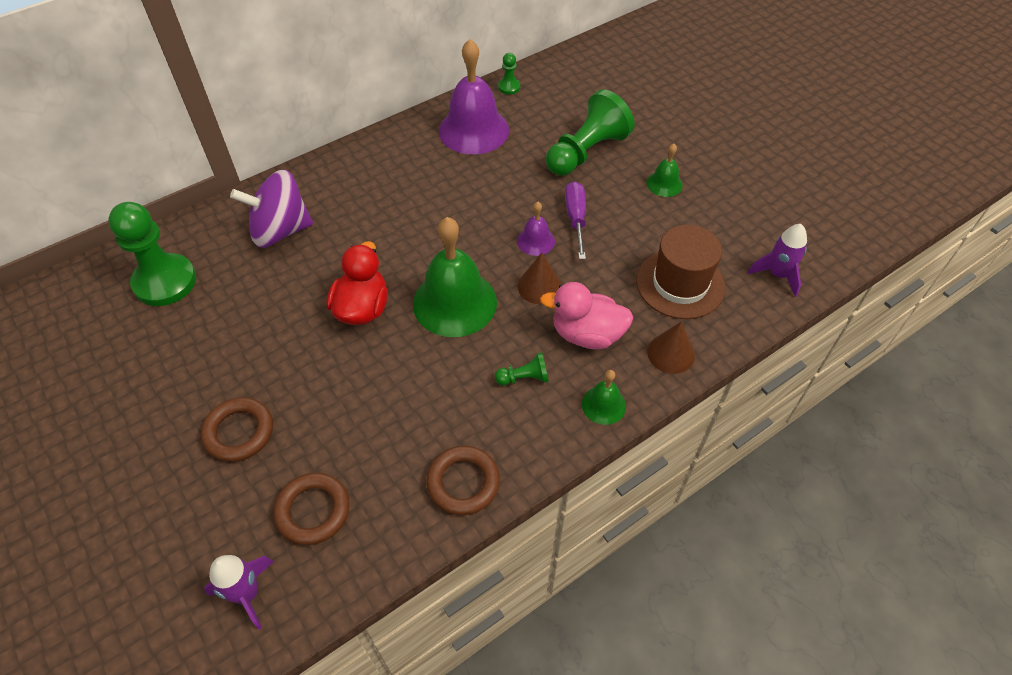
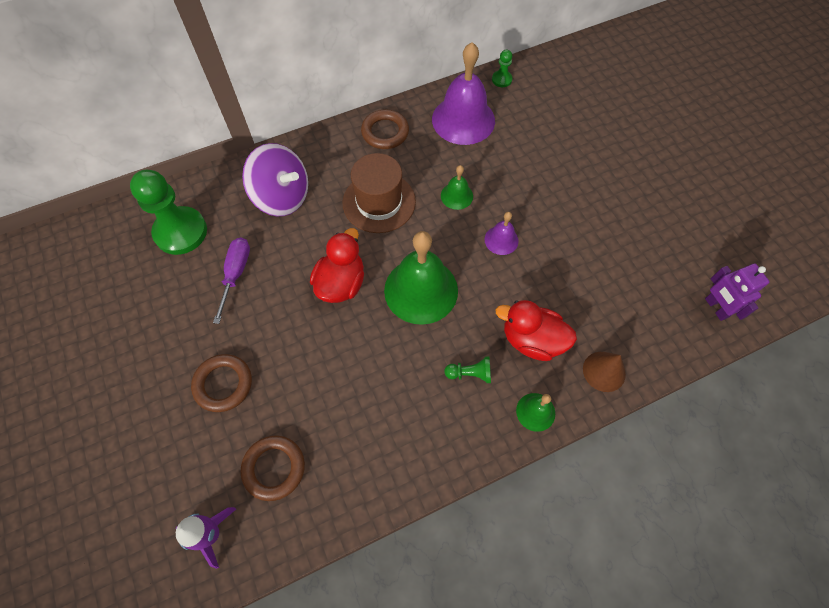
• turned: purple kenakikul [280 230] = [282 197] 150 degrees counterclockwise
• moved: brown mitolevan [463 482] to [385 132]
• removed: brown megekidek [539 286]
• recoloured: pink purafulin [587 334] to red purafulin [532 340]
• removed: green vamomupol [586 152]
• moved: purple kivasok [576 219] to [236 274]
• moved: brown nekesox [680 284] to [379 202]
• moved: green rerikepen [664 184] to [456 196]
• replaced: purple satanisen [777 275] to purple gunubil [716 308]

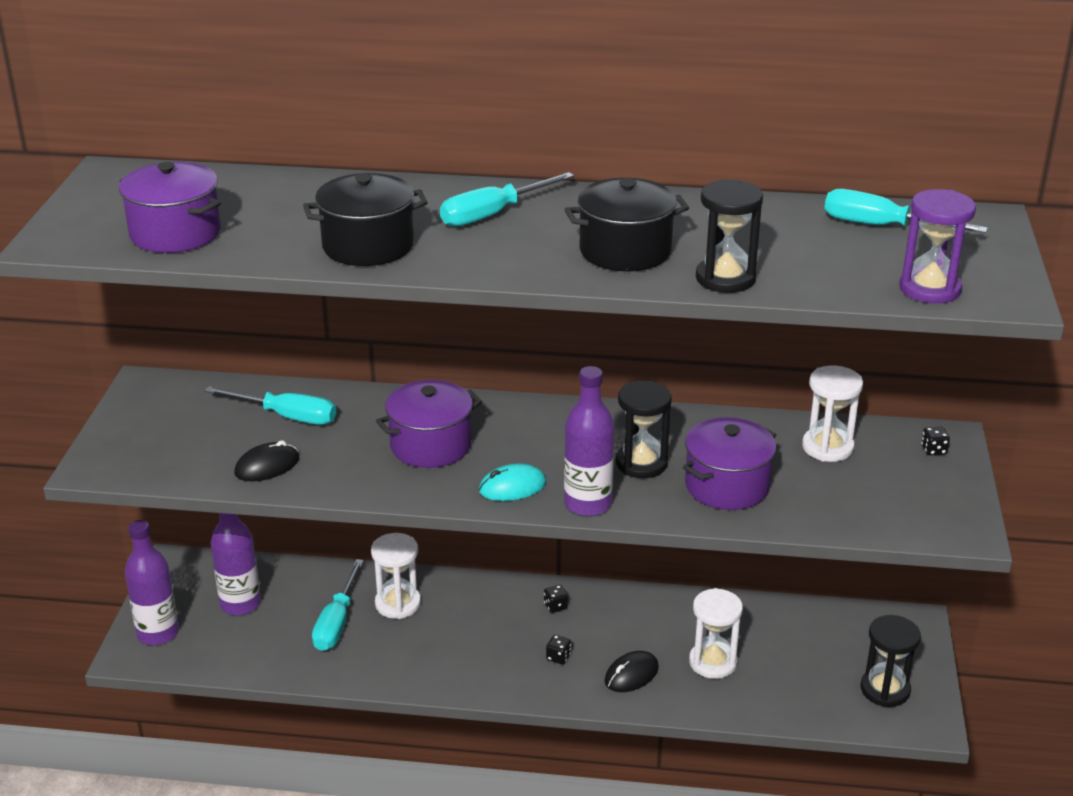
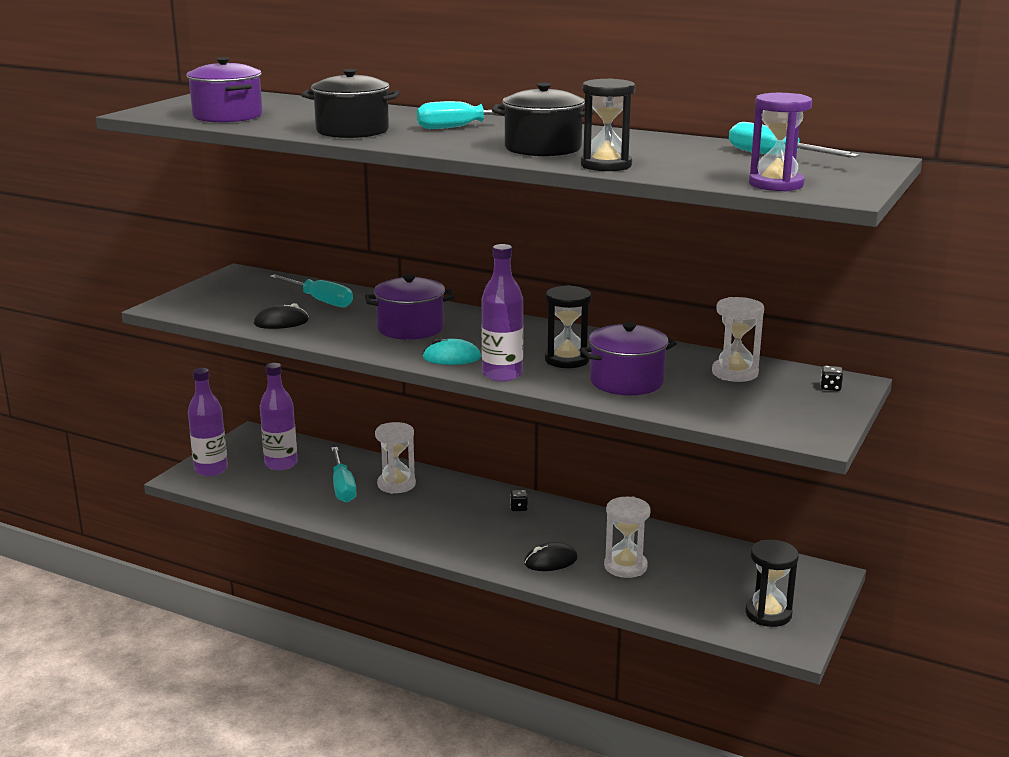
• turned: turquoise kivasok [337 622] = [343 487] 45 degrees counterclockwise
• removed: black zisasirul [558 657]

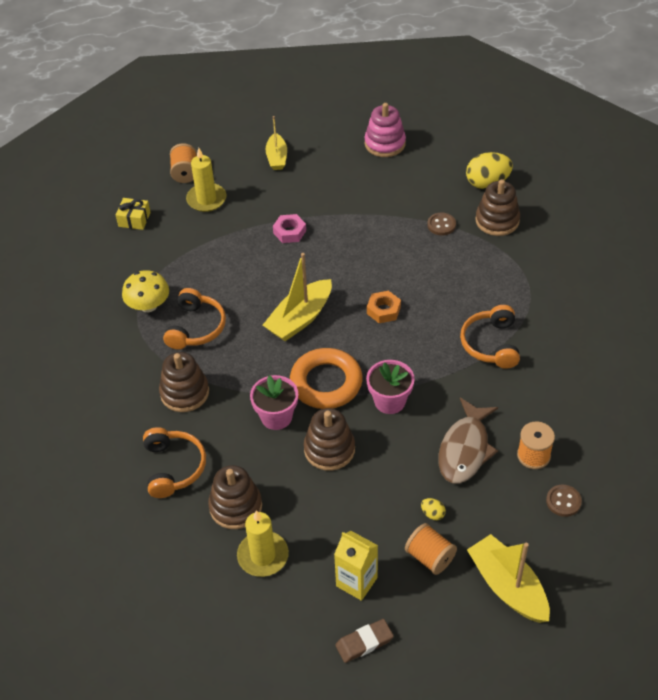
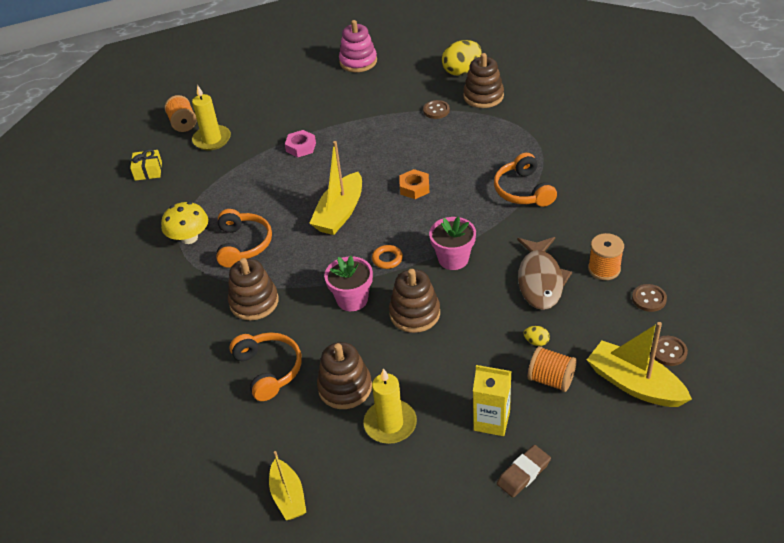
• moved: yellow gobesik [277 157] to [288 496]
• resized: orange mitolevan [326 383] = [387 259] x0.44
• added: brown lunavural [668 352]

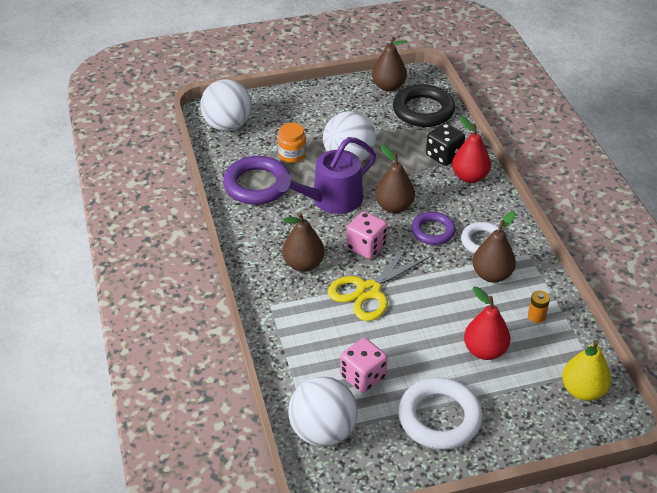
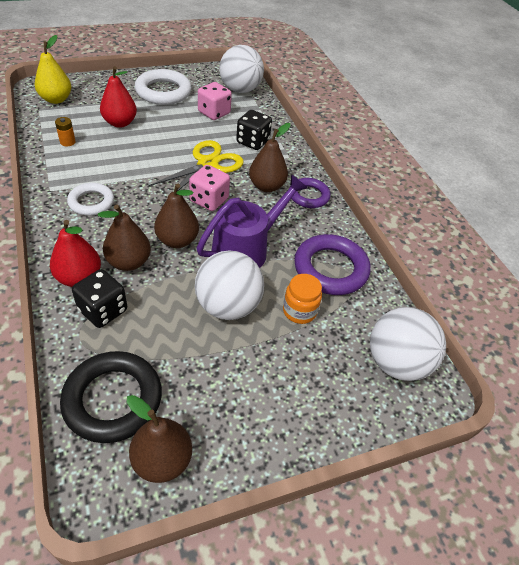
• moved: purple mitolevan [433 231] to [308 196]
• moved: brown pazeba [492 275] to [129 262]
• added: black zisasirul [252 142]

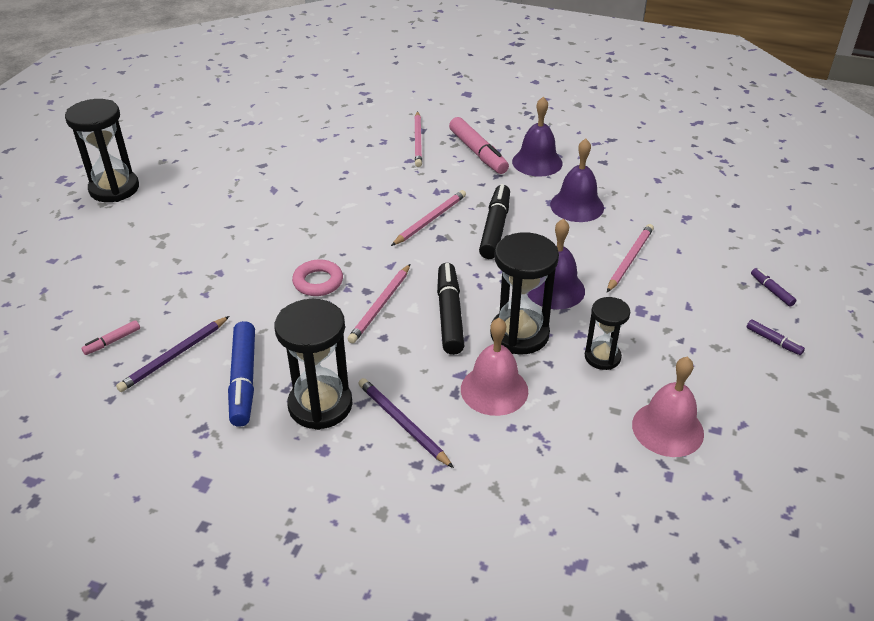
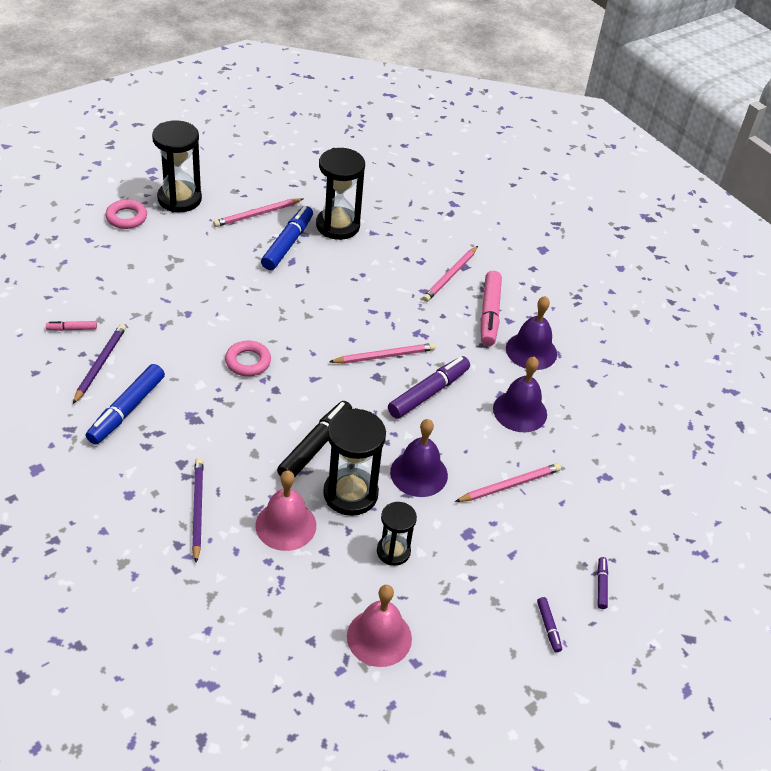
• turned: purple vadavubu [174 356] = [100 364] 120 degrees clockwise
• moved: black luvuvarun [320 405] to [338 226]
• moved: pink vadavubu [381 305] to [257 214]
• recoloured: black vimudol [495 228] to purple vimudol [428 393]
• added: pink mitolevan [126 217]
• added: blue vimudol [287 244]

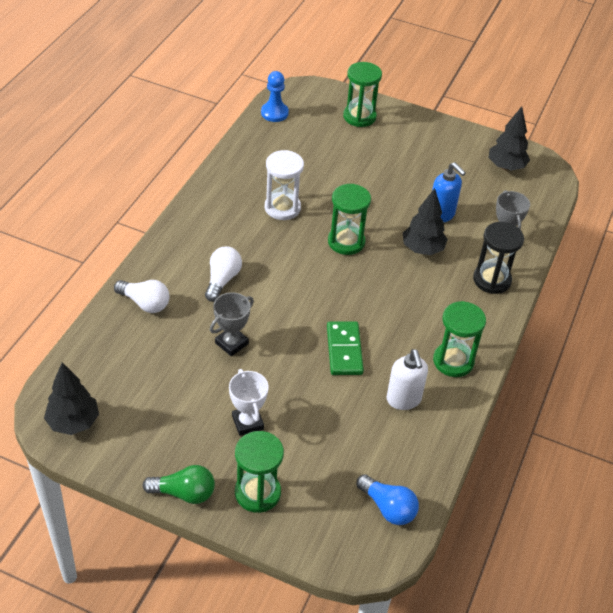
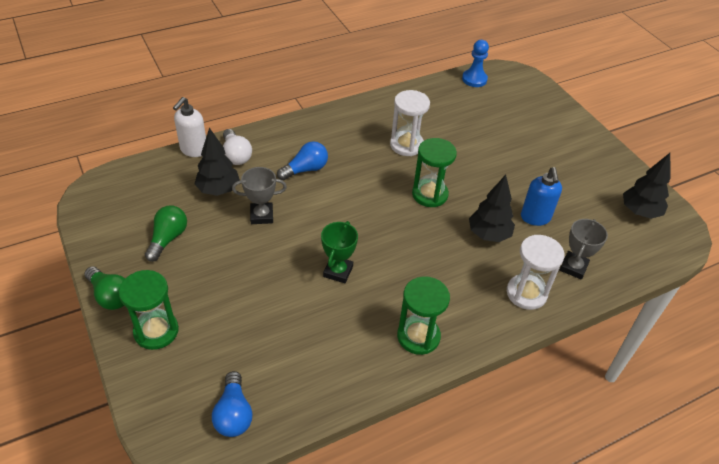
• moved: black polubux [73 422] to [218 190]
• recoloured: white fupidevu [222 280] to blue fupidevu [305 169]
• removed: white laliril [247 422]
• replaced: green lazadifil [344 350] to green laliril [338 271]
• removed: green luvuvarun [359 116]
• moved: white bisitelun [403 400] to [193 150]
• recoloured: black luvuvarun [492 280] to white luvuvarun [526 293]
• added: green fupidevu [168 239]

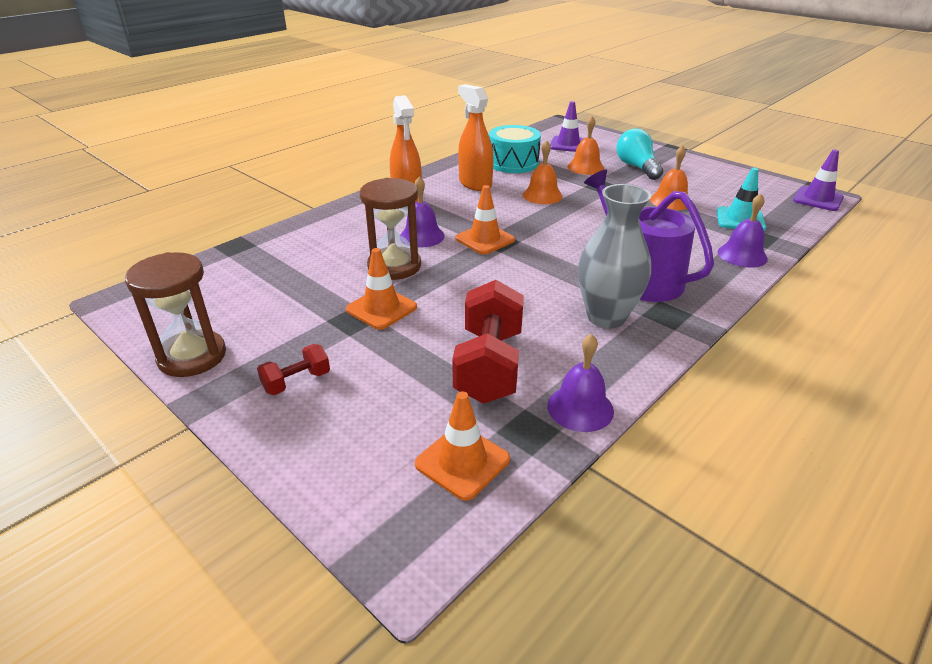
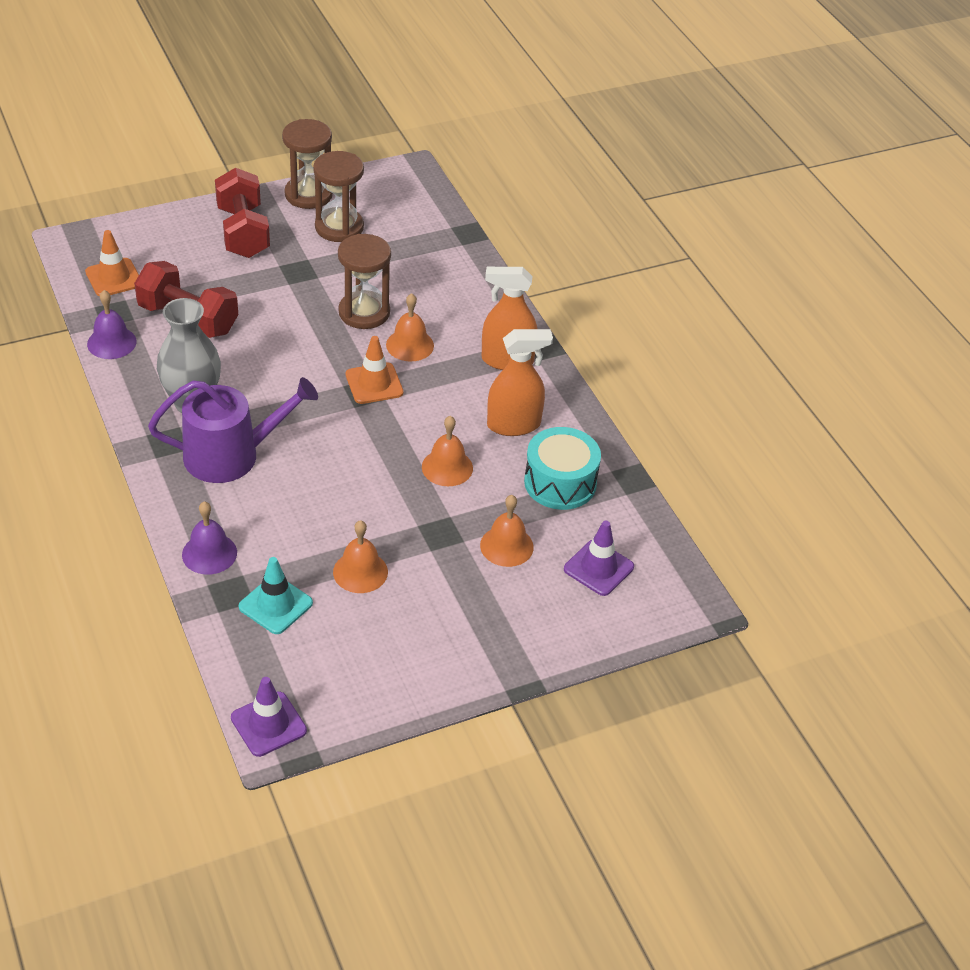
• resized: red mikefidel [296 382] = [243 232] x2.01
• removed: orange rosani [381 308]
• recoloured: purple rerikepen [422 236] to orange rerikepen [410 345]
• removed: turquoise fupidevu [637 167]
• added: brown luvuvarun [339 227]

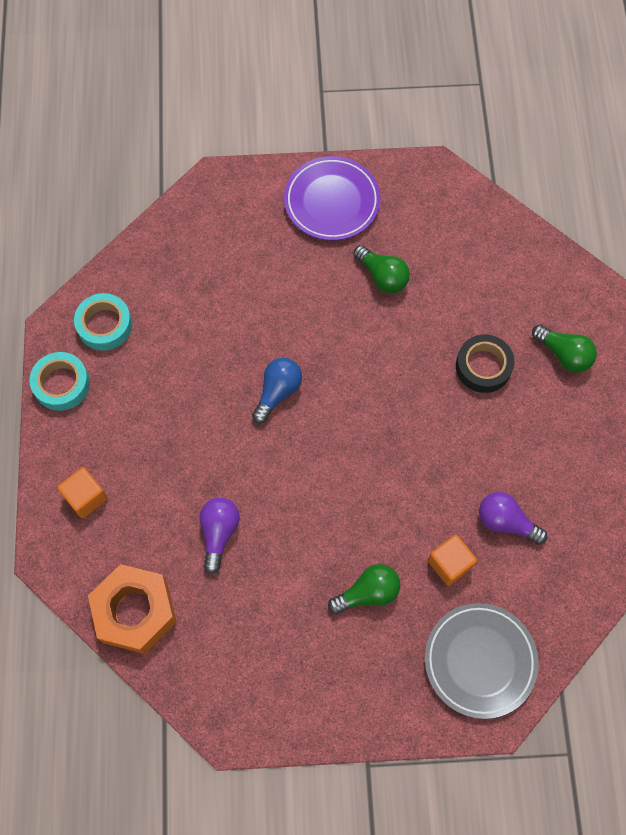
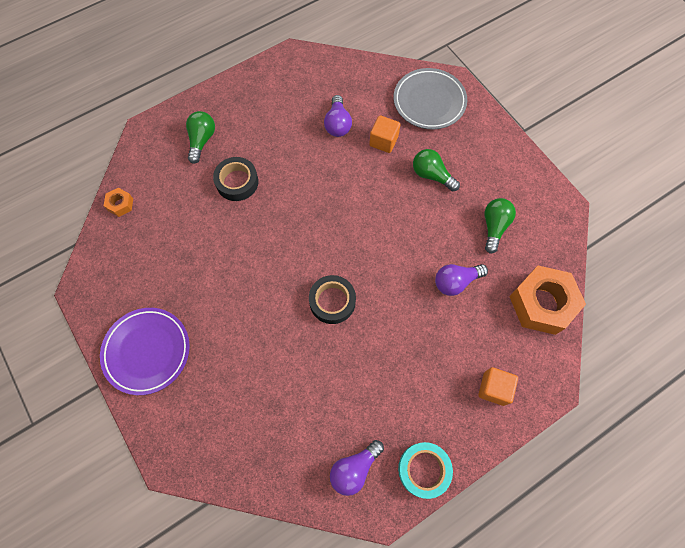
• replaced: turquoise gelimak [104 325] to purple fupidevu [354 469]
• replaced: blue fupidevu [278 392] to black gelimak [332 301]
• moved: green fupidevu [382 276] to [494 227]
• added: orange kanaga [120 204]

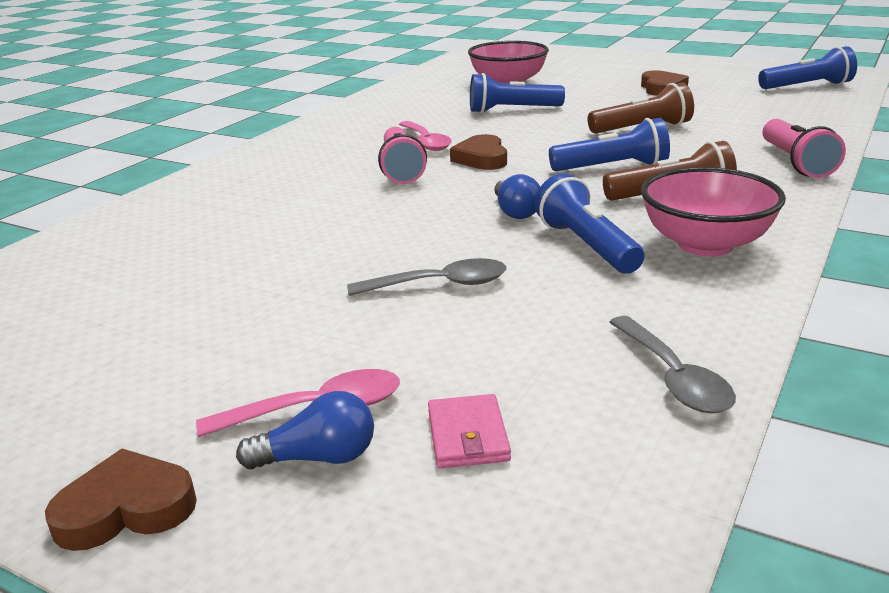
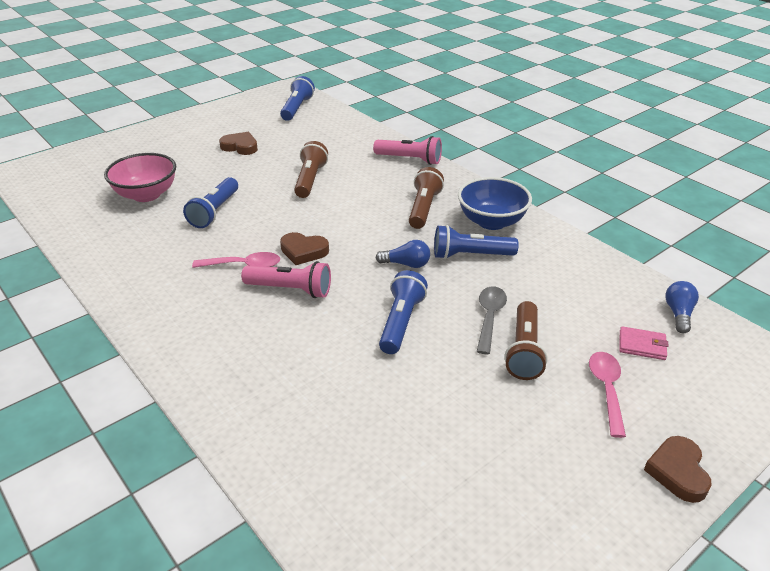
• moved: blue fupidevu [318 458] to [678 314]
• moved: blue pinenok [612 168] to [401 322]
• removed: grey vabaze [673 377]
• recoloured: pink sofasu [705 244] to blue sofasu [491 222]
• added: brown pinenok [524 351]

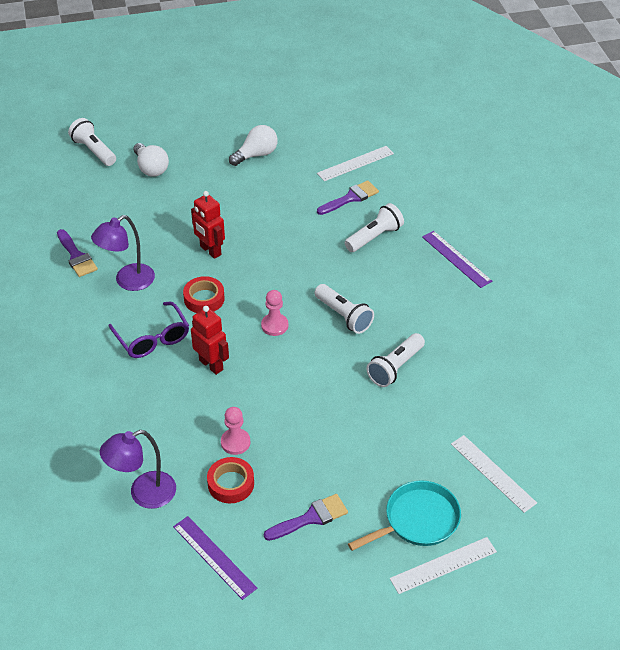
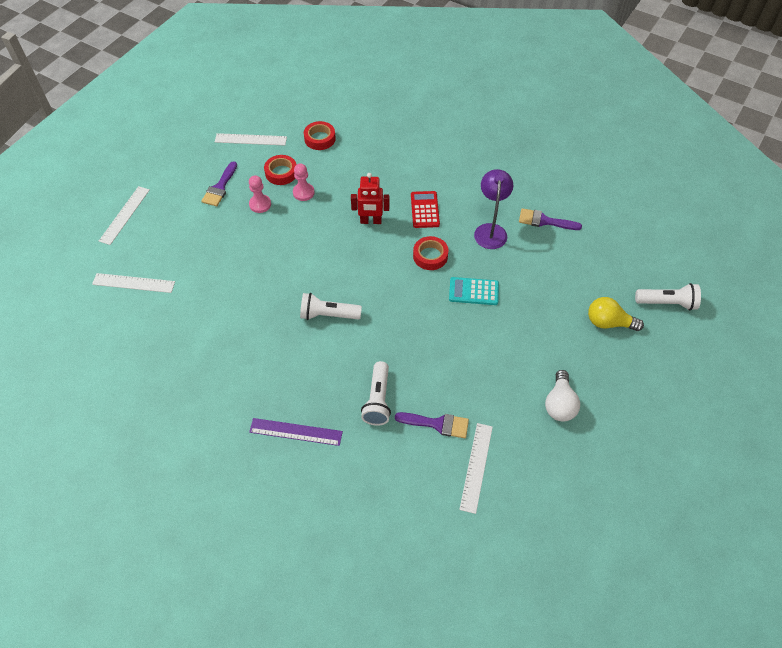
• replaced: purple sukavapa [143 494] to red gelimak [320 139]
• replaced: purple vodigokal [152 338] to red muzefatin [424 210]
• recoloured: white fupidevu [151 168] to yellow fupidevu [608 322]
• recoloured: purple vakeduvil [214 557] to white vakeduvil [250 139]
• replaced: red gunubil [210 251] to turquoise muzefatin [473 291]
• moved: pink vamomupol [274 325] to [260 204]
• turned: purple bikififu [351 198] = [437 424] 90 degrees counterclockwise
• removed: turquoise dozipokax [417 520]
• removed: white pinenok [395 367]

